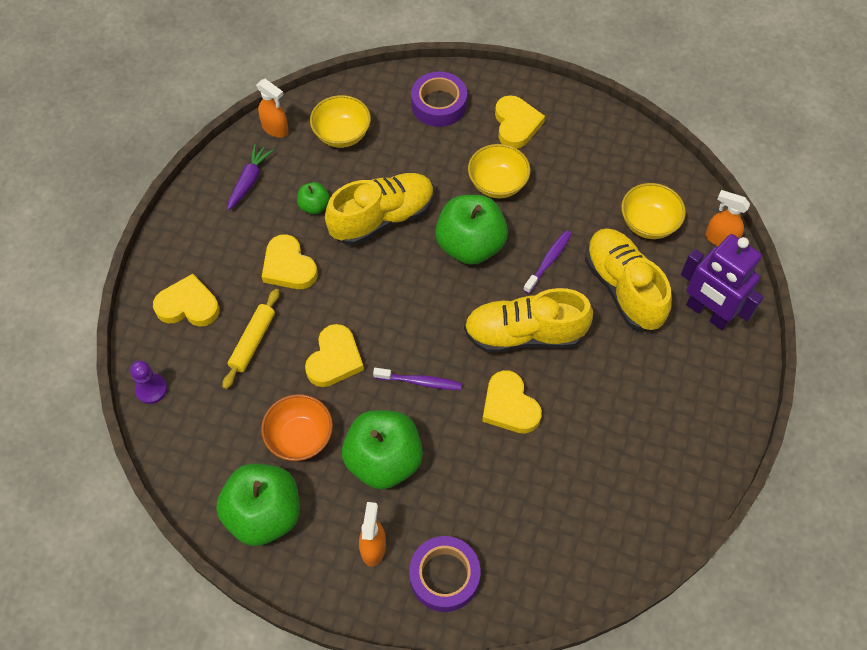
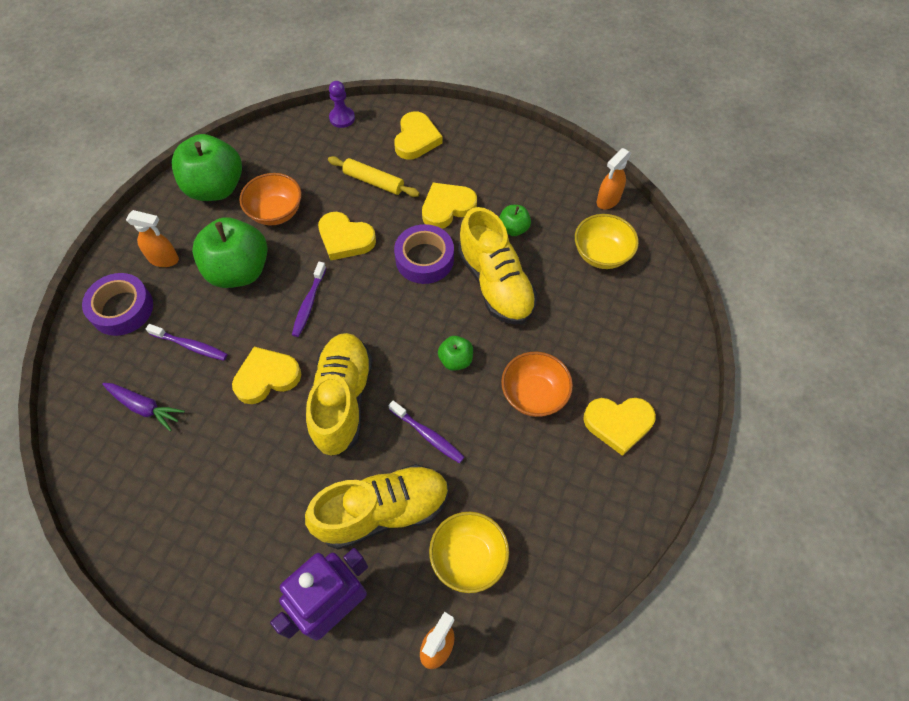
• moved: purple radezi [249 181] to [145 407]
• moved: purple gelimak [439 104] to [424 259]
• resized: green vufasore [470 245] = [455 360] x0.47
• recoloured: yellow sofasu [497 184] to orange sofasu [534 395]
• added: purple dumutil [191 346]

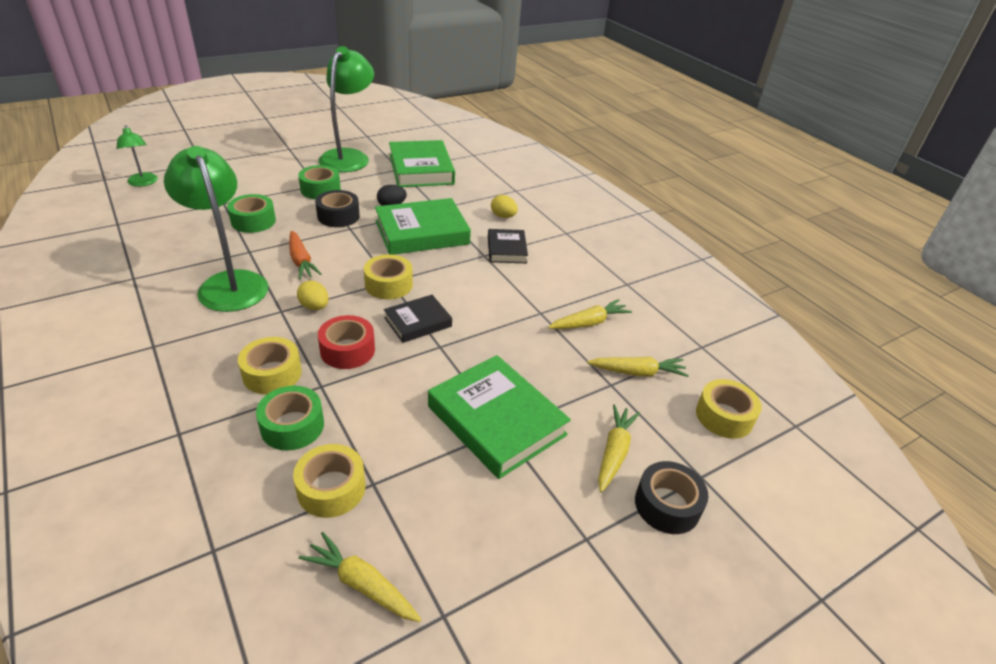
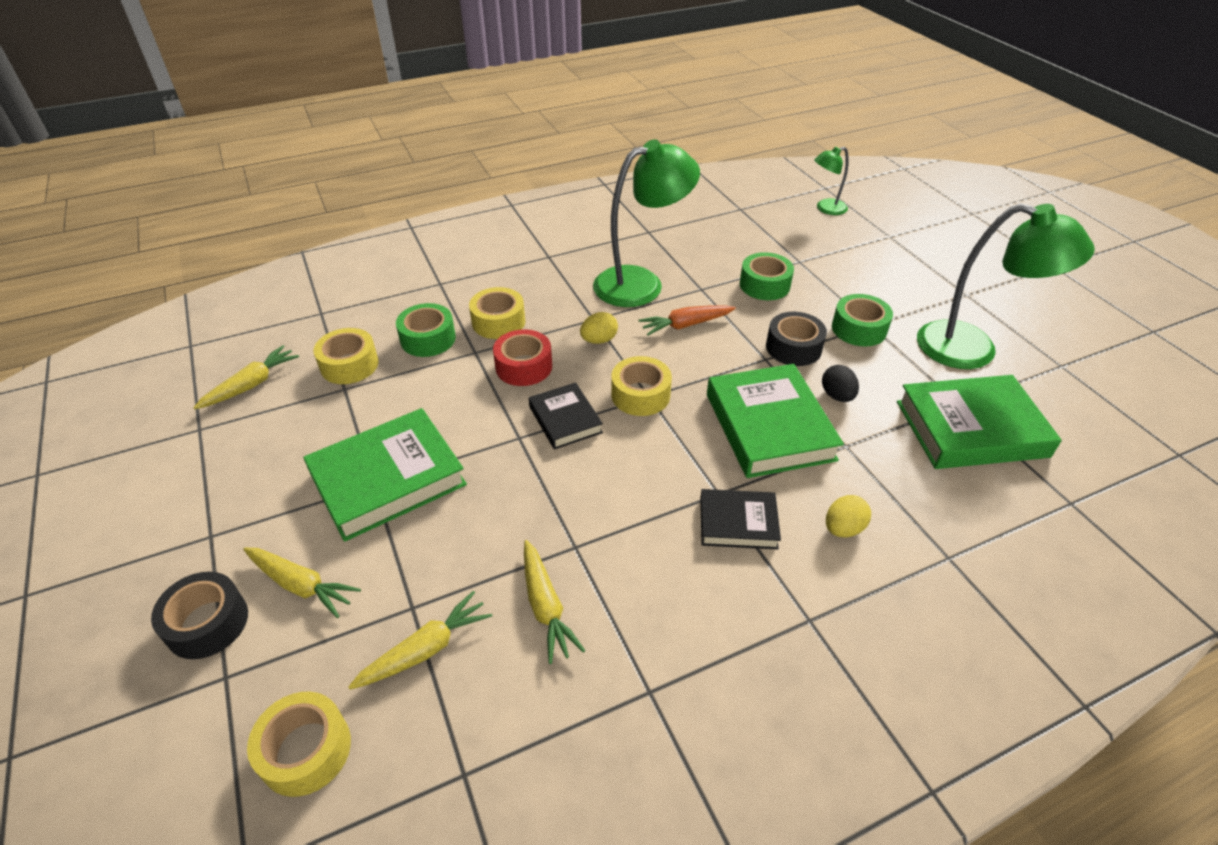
• turned: yellow radezi [637 372] = [426 649] 135 degrees counterclockwise

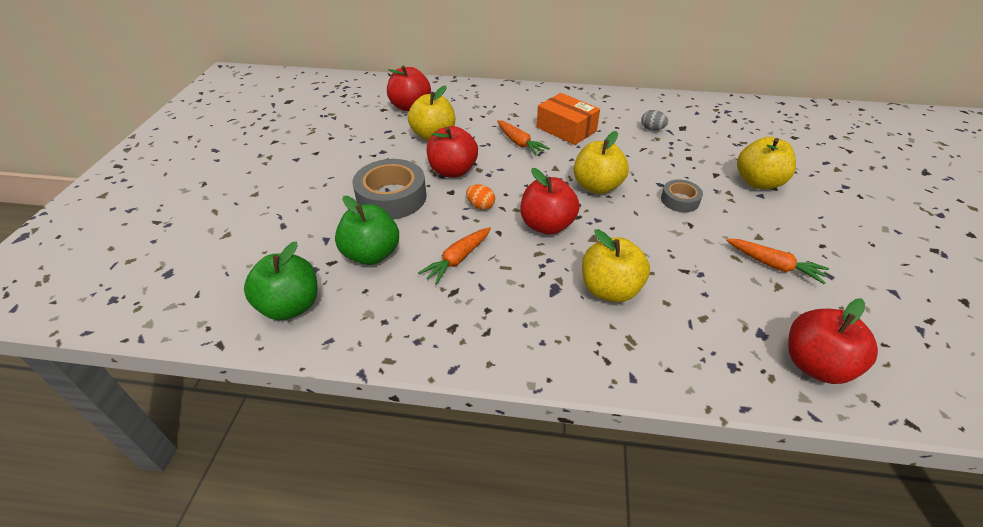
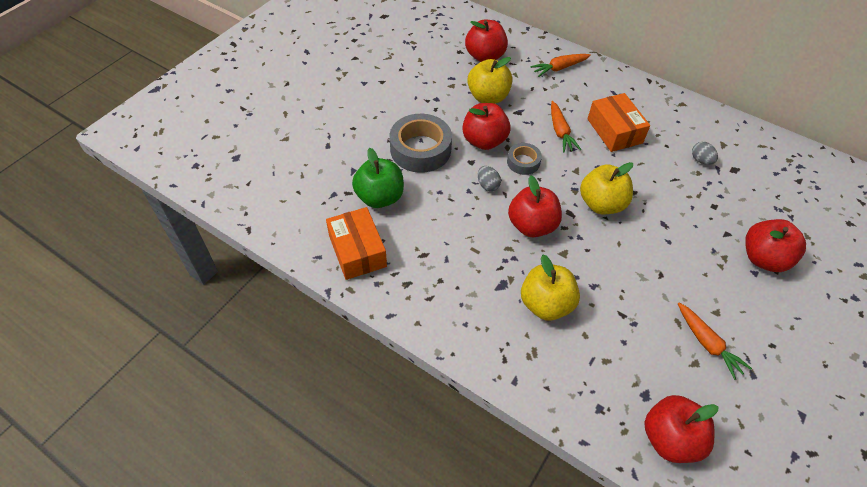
• removed: green vufasore [290 306]
• moved: orange radezi [458 259] to [559 68]
• recoloured: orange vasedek [480 206] to grey vasedek [487 185]
• moved: grey gelimak [680 200] to [523 162]
• recoloured: yellow vufasore [758 182] to red vufasore [763 258]
• added: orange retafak [357 251]

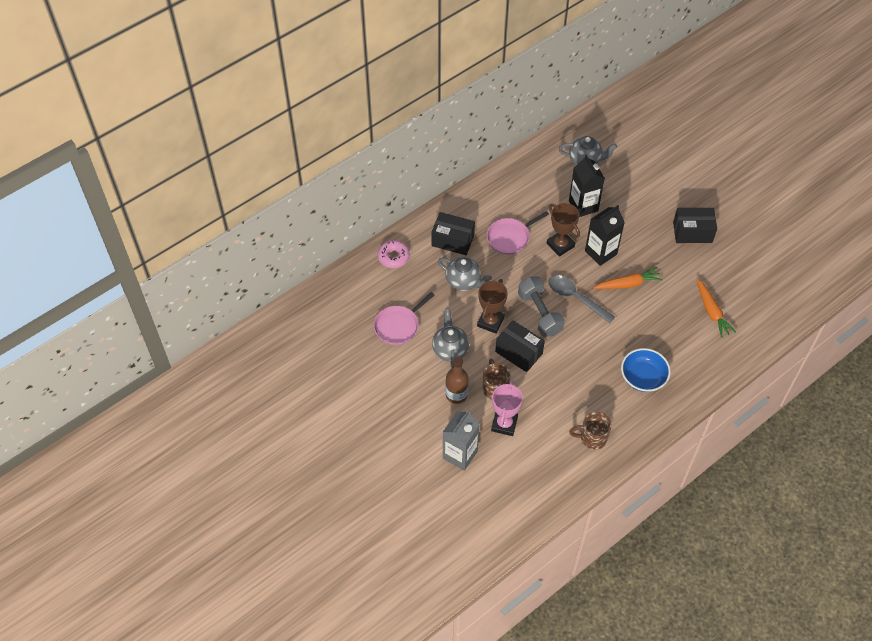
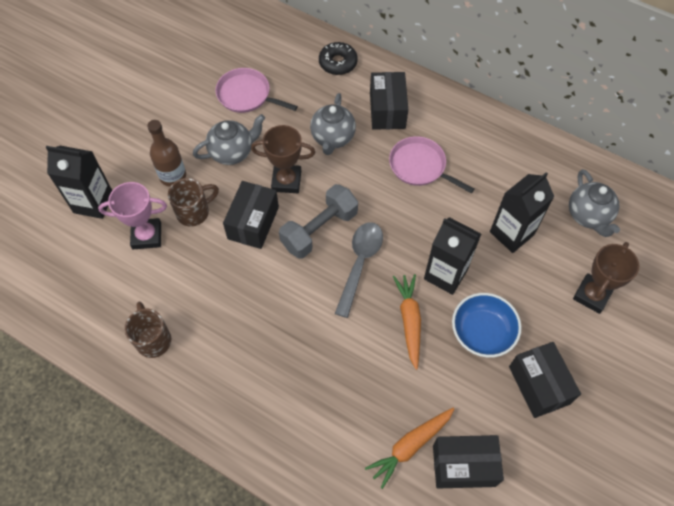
• recoloured: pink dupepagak [393 257] to black dupepagak [338 63]
• recoloured: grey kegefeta [460 454] to black kegefeta [93 203]
• moved: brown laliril [560 245] to [591 295]
• turned: orange radezi [628 284] = [409 321] 150 degrees counterclockwise
• moved: blue sofasu [643 377] to [482 332]
• added: black retafak [463 465]

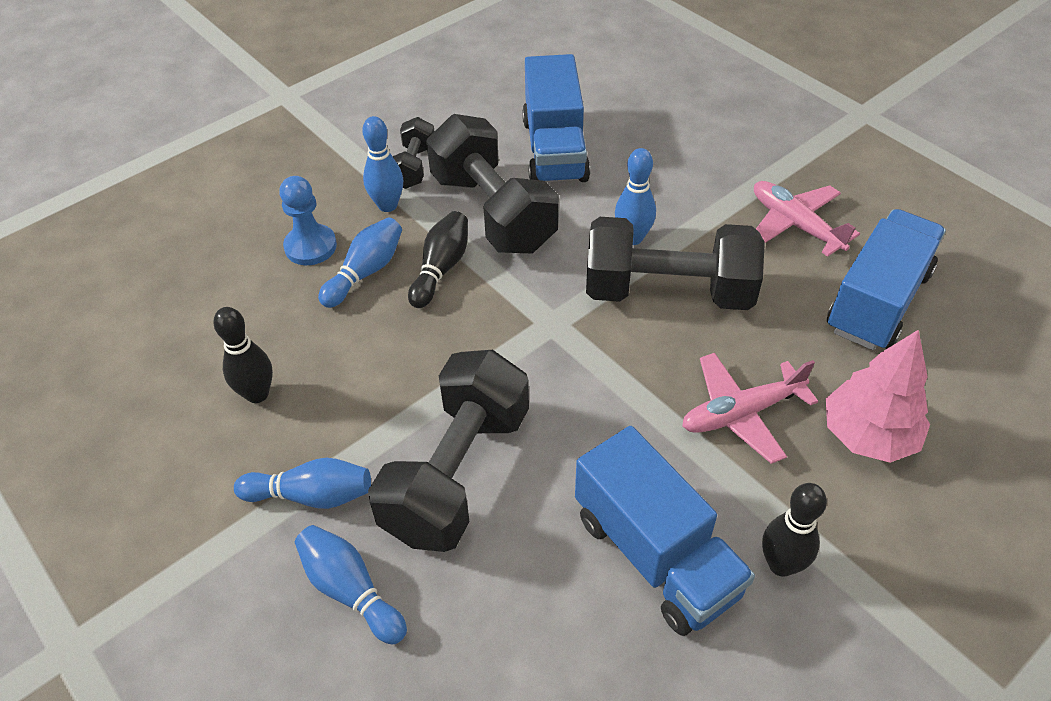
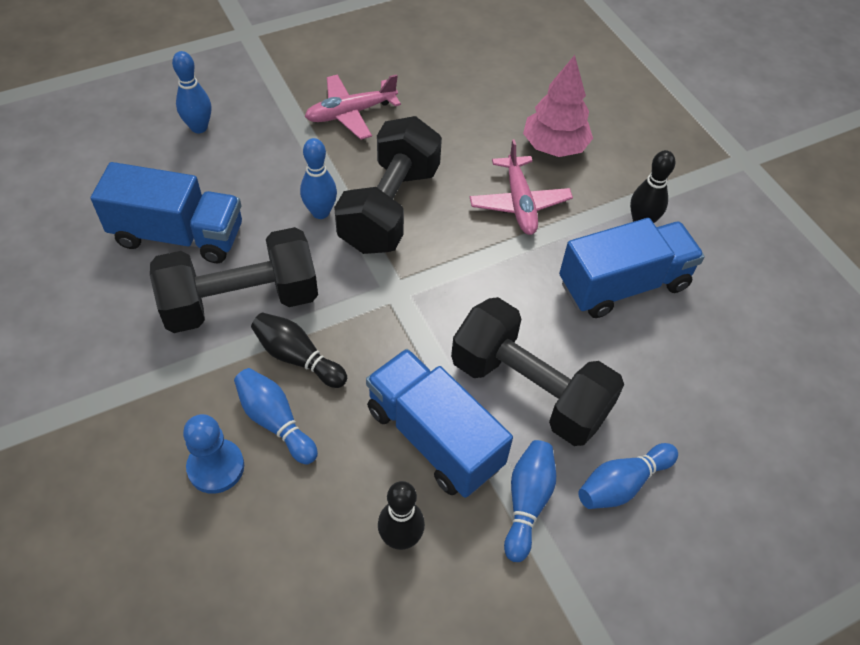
• moved: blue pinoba [387 205] to [199 127]
• removed: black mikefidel [413 167]
• moved: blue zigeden [877 301] to [434 437]

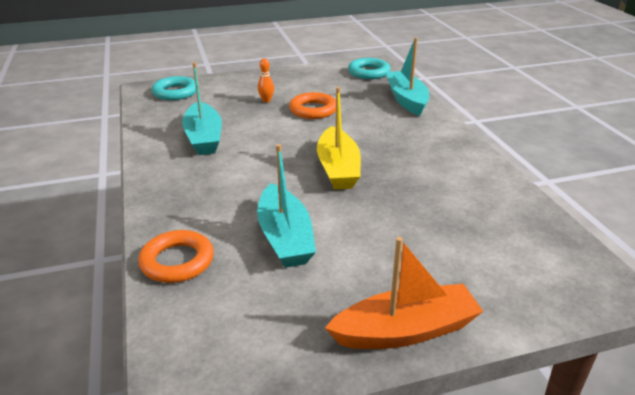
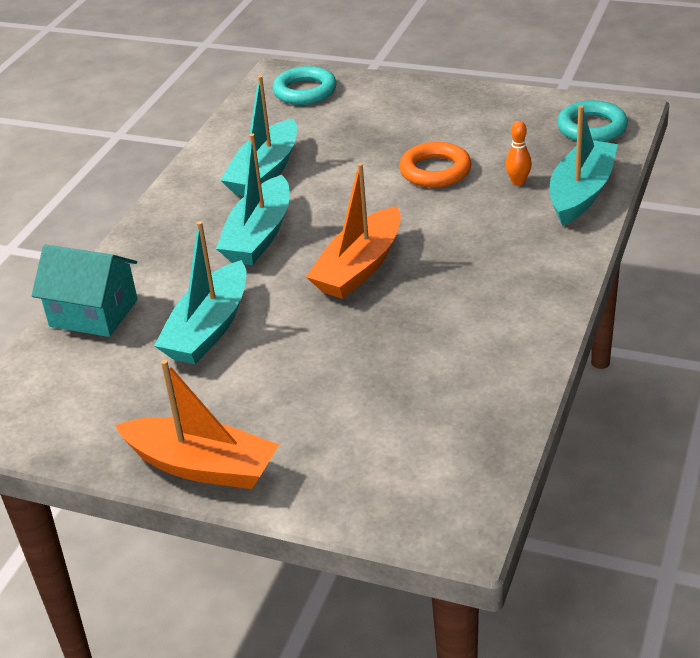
• replaced: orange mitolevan [177 261] to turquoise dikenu [93 313]
• moved: orange pinoba [266 100] to [518 182]
• recoloured: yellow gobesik [338 169] to orange gobesik [359 267]
• added: turquoise gobesik [259 235]

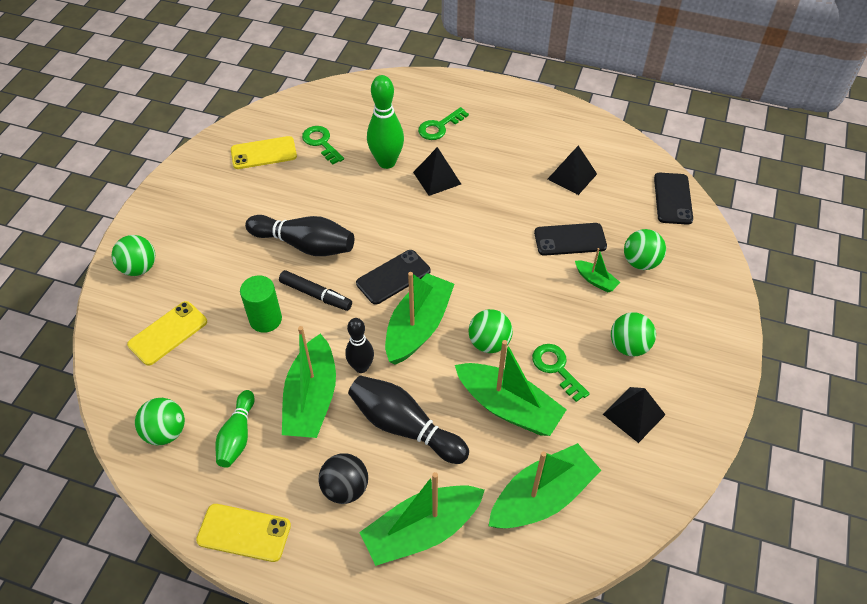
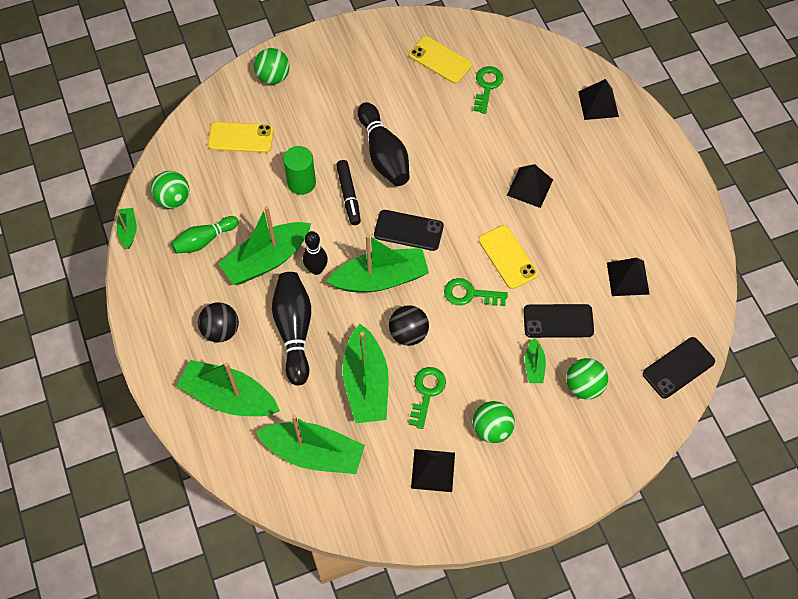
• moved: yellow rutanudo [244 533] to [507 257]
• removed: green pinoba [386 162]
• moved: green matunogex [439 127] to [469 294]
• recoloured: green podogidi [489 343] to black podogidi [408 333]
• turned: black rutanudo [570 239] = [558 321] 45 degrees counterclockwise
• added: green gobesik [128 230]
• added: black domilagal [598 104]

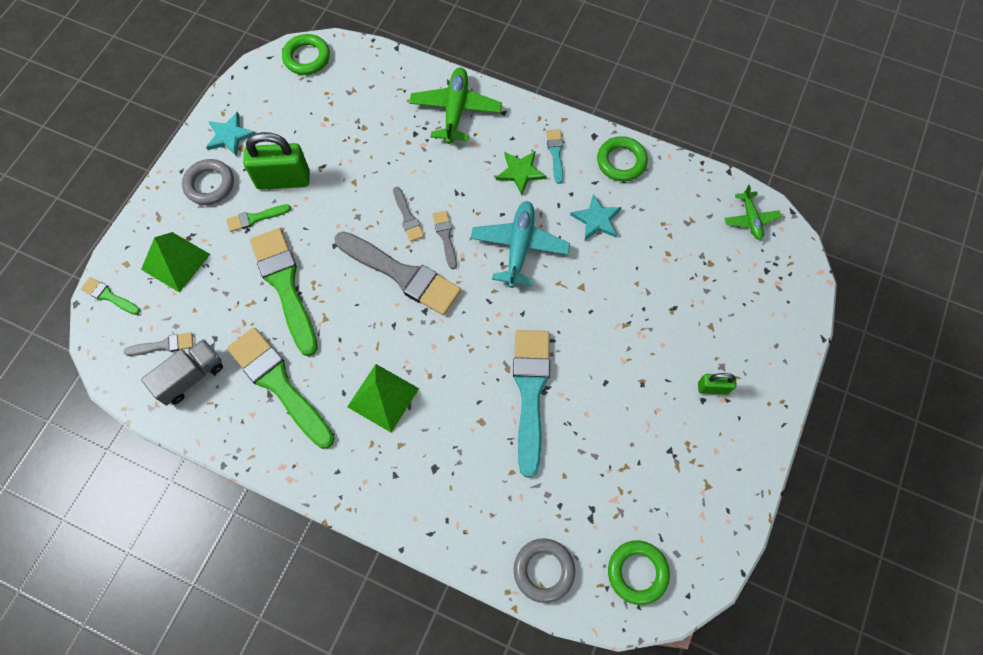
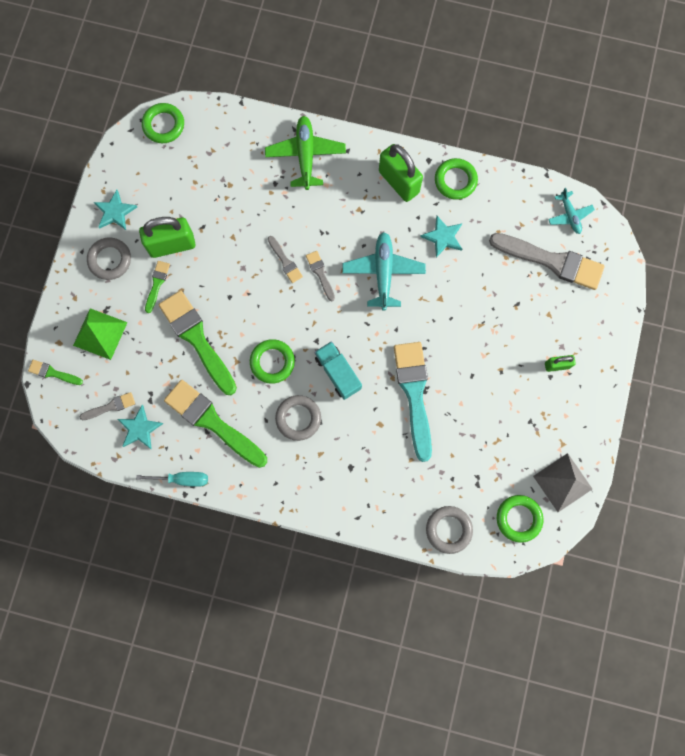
• replaced: grey zigeden [191 377] to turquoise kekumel [140 429]
• turned: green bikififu [255 218] = [157 284] 135 degrees clockwise
• moved: grey bikififu [402 274] to [551 261]
• replaced: green domilagal [383 397] to grey mitolevan [298 418]
• removed: green kekumel [520 172]
• replaced: turquoise bikififu [555 153] to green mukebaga [398 182]
• recoloured: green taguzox [750 219] to turquoise taguzox [569 215]
• added: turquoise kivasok [182 479]
• added: green mitolevan [272 362]
• added: turquoise zigeden [338 373]
• added: grey domilagal [562 482]

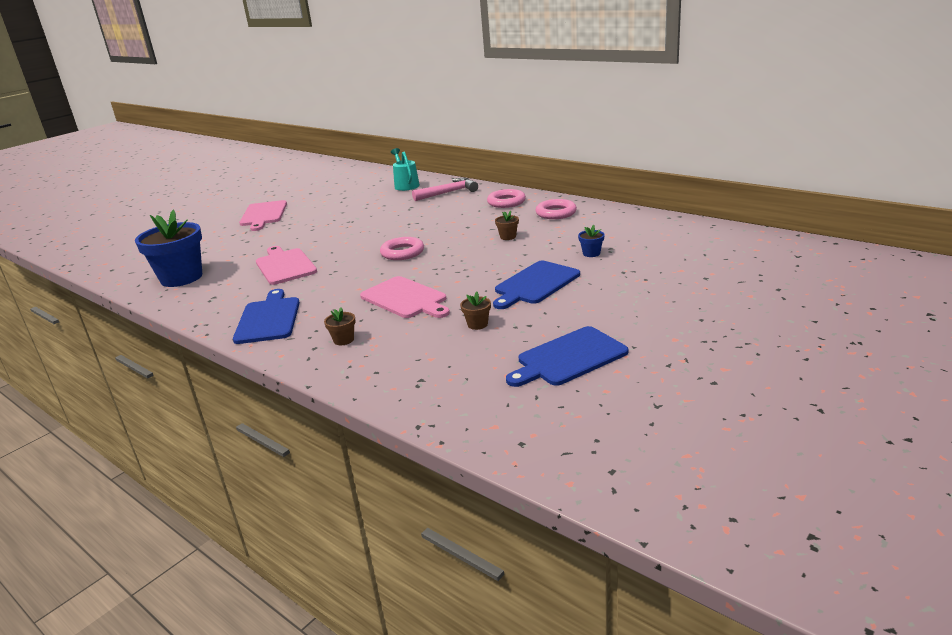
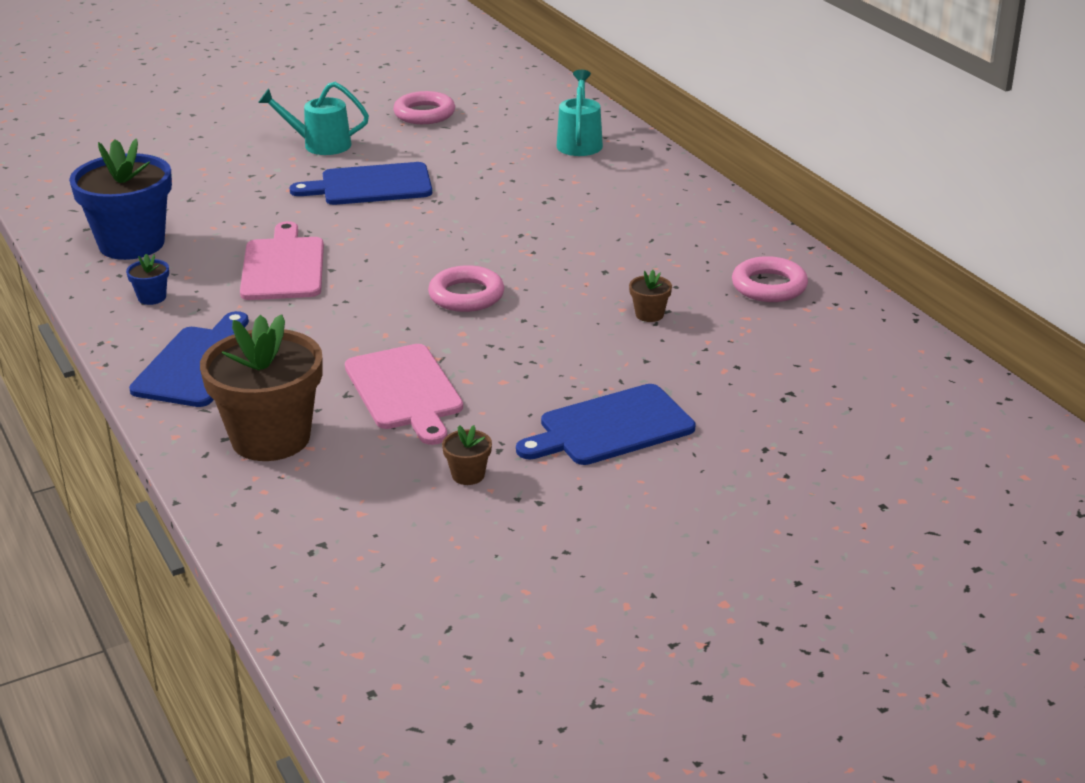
• replaced: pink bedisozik [263 215] to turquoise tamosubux [319 145]
• resized: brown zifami [343 340] = [270 438] x2.48
• removed: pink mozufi [449 192]
• moved: pink mitolevan [506 202] to [424 114]
• moved: blue bedisozik [568 358] to [371 185]
• moved: blue zifami [591 253] to [152 297]

